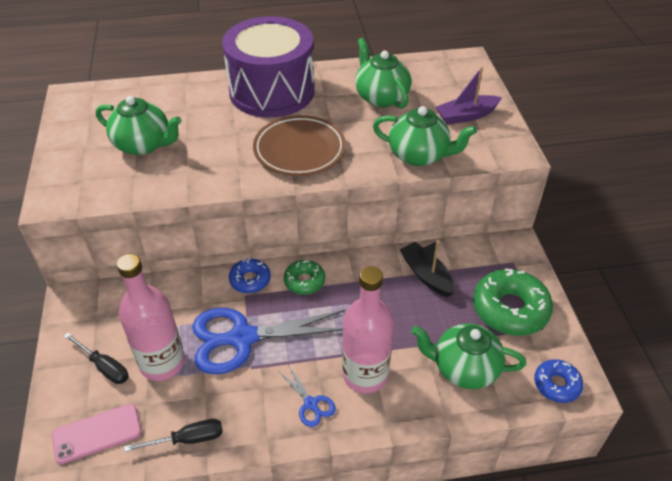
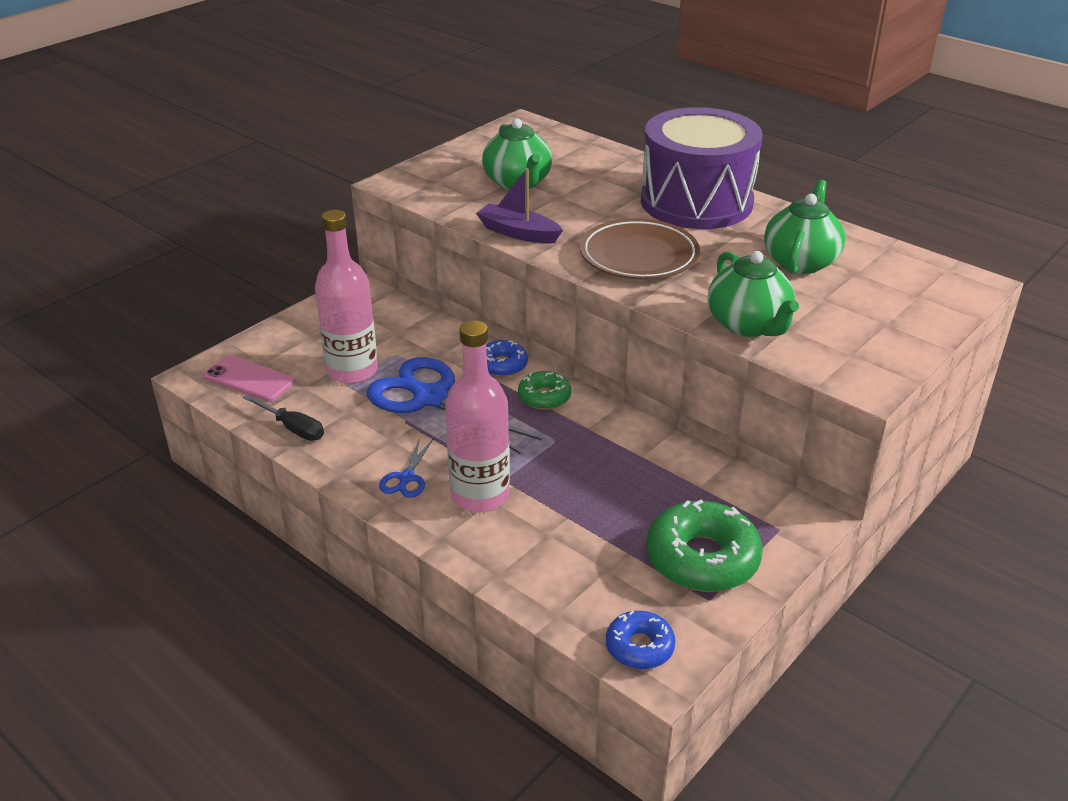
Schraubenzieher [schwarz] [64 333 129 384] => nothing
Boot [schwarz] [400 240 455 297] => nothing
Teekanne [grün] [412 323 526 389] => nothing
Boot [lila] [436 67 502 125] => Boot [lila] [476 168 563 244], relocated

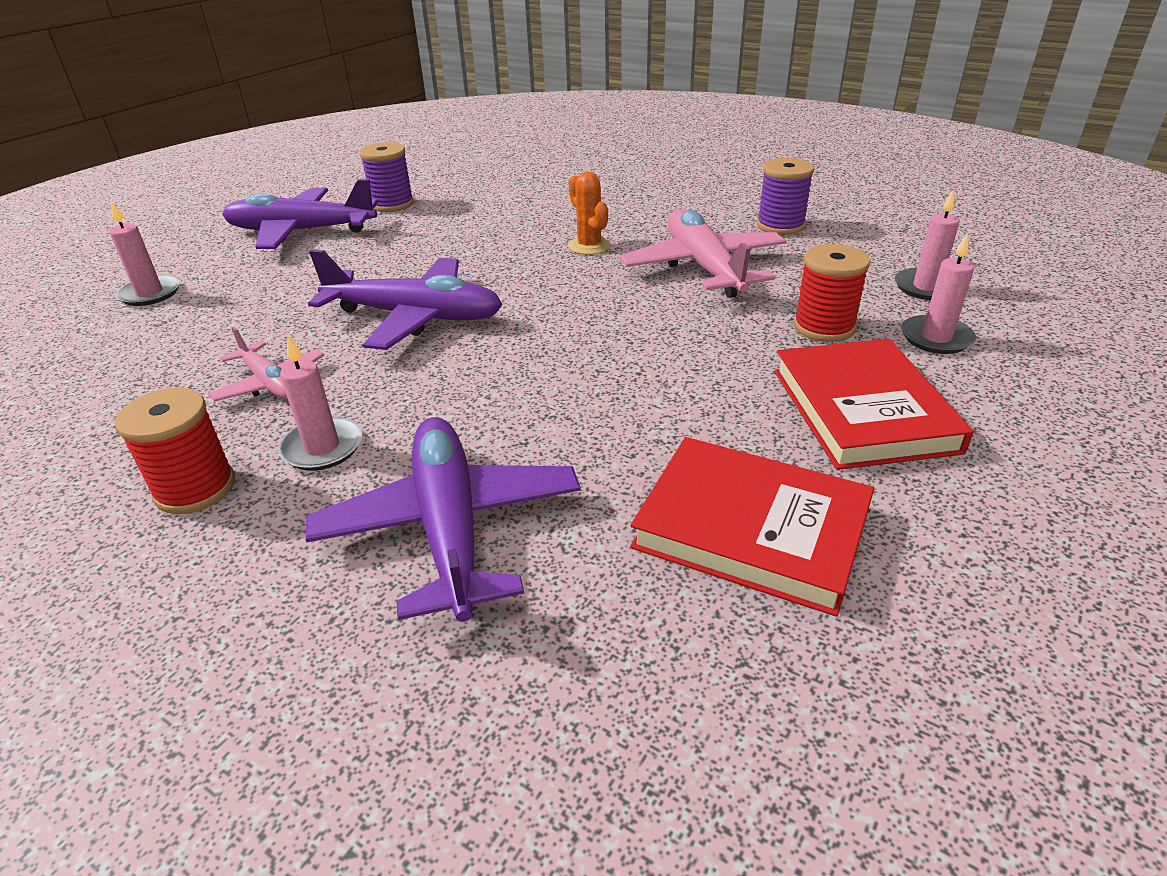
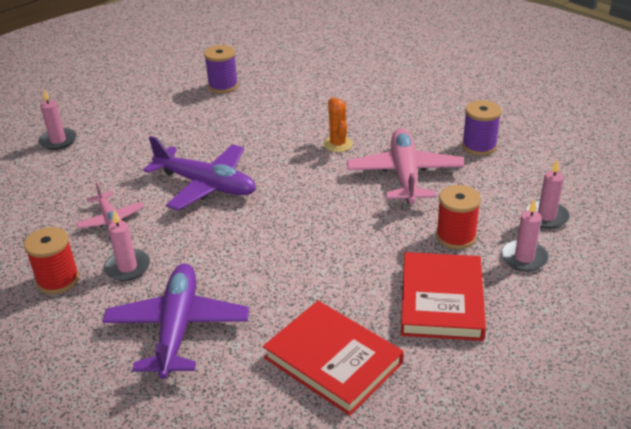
Flugzeug [lila] [222 179 378 249] => nothing

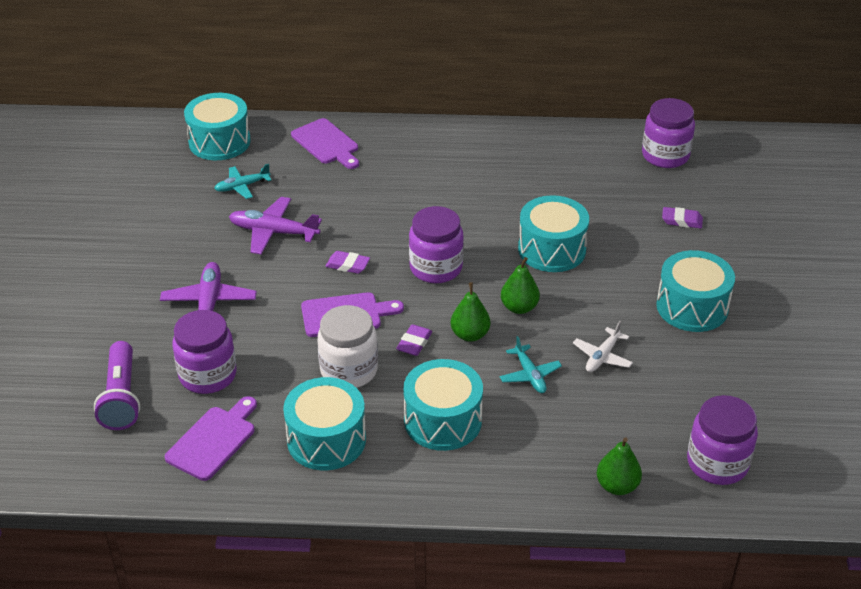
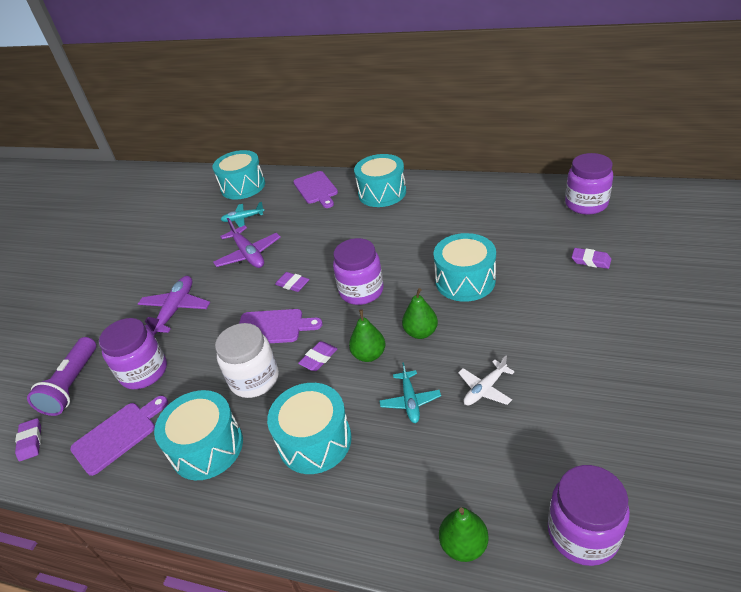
nothing => Radiergummi [lila] [15 418 41 461]
Trommel [türkis] [656 250 735 332] => Trommel [türkis] [354 154 406 207], relocated
Flugzeug [lila] [229 197 322 255] => Flugzeug [lila] [213 218 281 268], 150 degrees counterclockwise

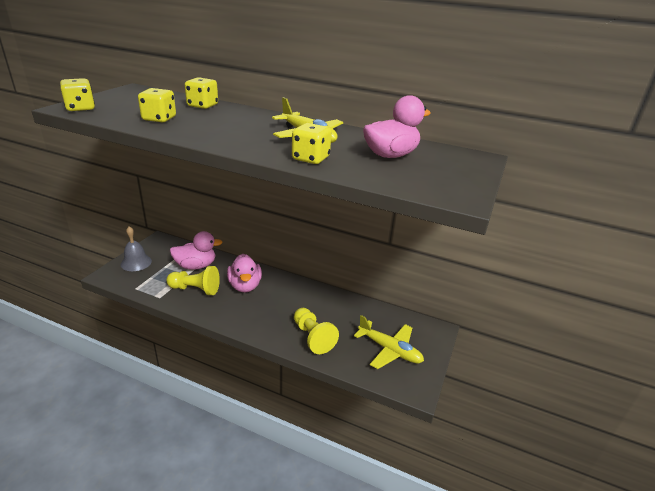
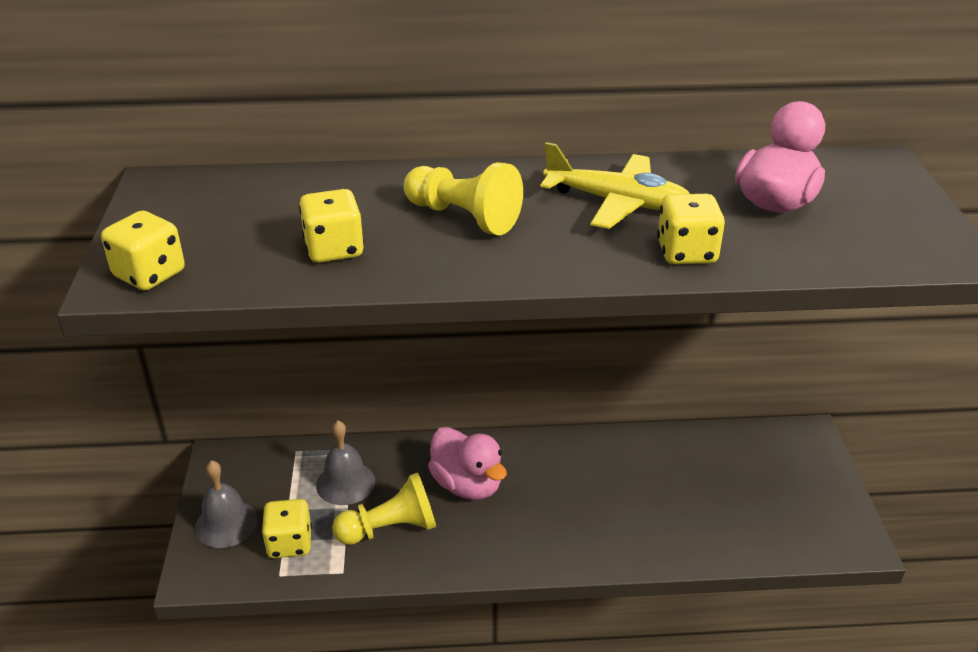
Flugzeug [gelb] [354 315 424 369] => nothing
Spielwürfel [gelb] [185 77 218 109] => Spielwürfel [gelb] [262 499 312 558], relocated
Bauer [gelb] [294 308 339 354] => Bauer [gelb] [404 162 523 235], relocated
Ente [rosa] [170 231 222 270] => Glocke [grau] [316 421 375 505]

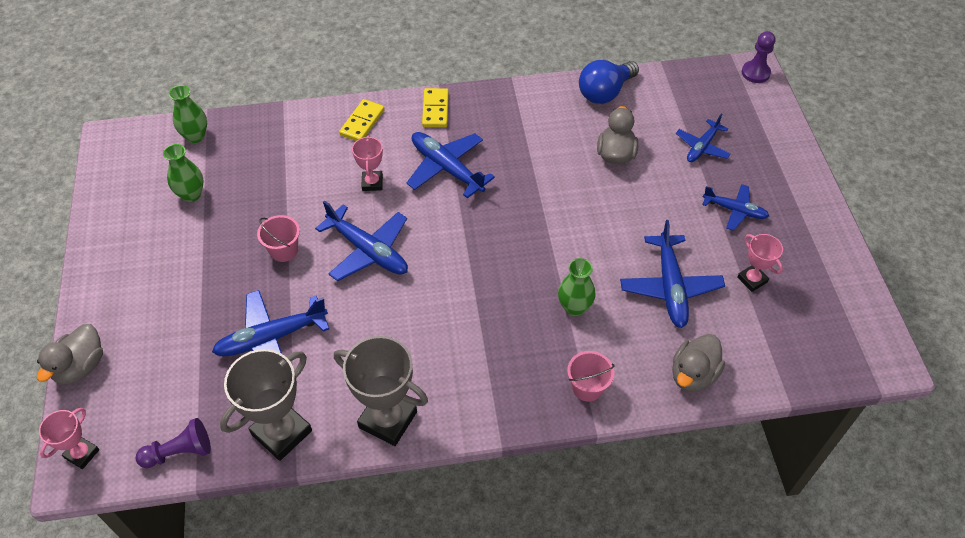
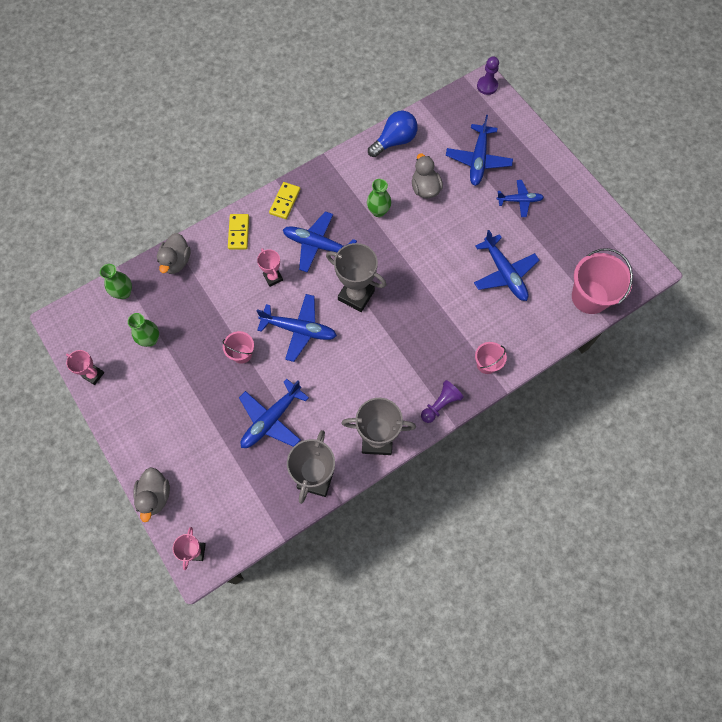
nothing => Pokal [grau] [326 243 386 312]
nothing => Eimer [rosa] [572 248 633 314]
Bauer [lila] [136 418 211 468] => Bauer [lila] [421 380 464 423], relocated
Vase [grün] [558 258 596 316] => Vase [grün] [367 179 391 217], relocated
Ente [grau] [672 334 725 392] => Ente [grau] [157 233 190 274], relocated
Pokal [rosa] [737 234 783 292] => Pokal [rosa] [66 350 104 385], relocated
Dominostein [gelb] [422 88 449 127] => Dominostein [gelb] [269 182 300 219], 45 degrees clockwise
Glühbirne [blau] [579 60 639 104] => Glühbirne [blau] [368 111 418 157], 150 degrees counterclockwise
Flugzeug [blau] [676 114 731 162] => Flugzeug [blau] [446 115 513 186], x1.59

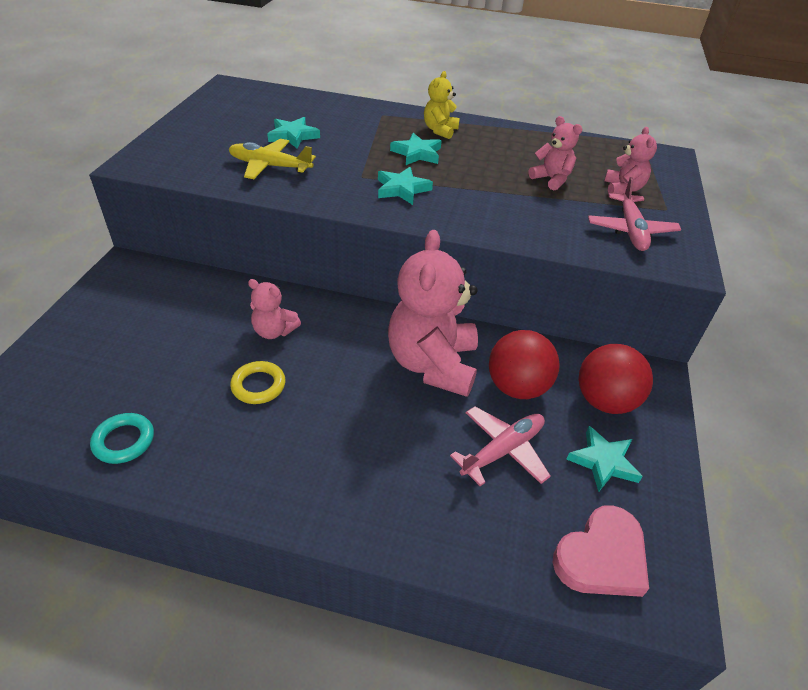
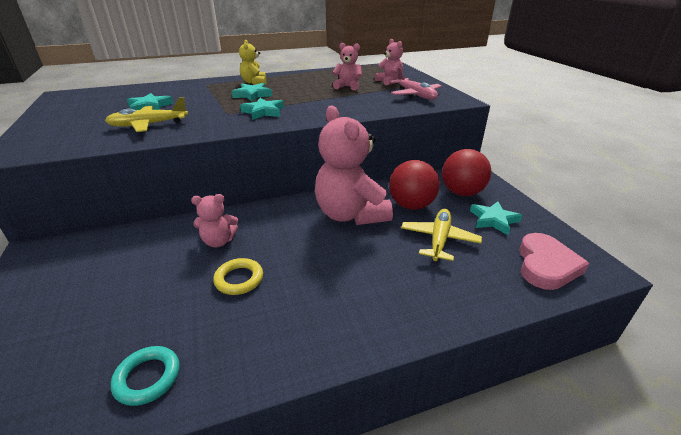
Flugzeug [rosa] [450 406 551 486] => Flugzeug [gelb] [401 209 482 261]

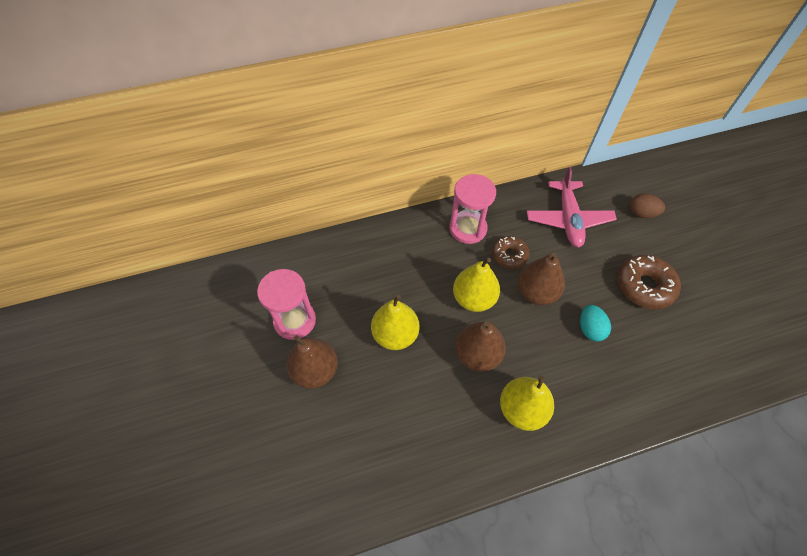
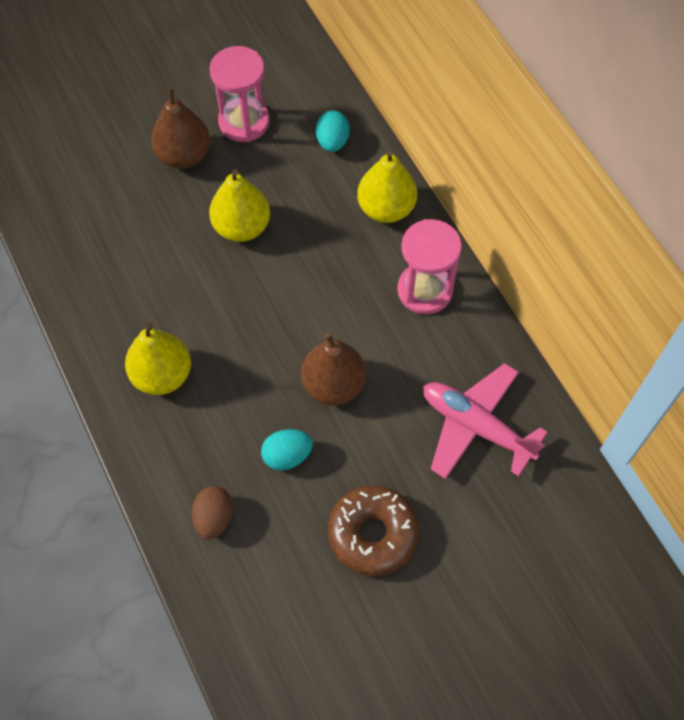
Birne [braun] [455 321 506 372] => nothing
Donut [braun] [492 236 530 269] => nothing
nothing => Ei [türkis] [316 111 350 152]
Birne [gelb] [453 258 500 312] => Birne [gelb] [357 150 417 223], relocated
Ei [braun] [629 193 665 218] => Ei [braun] [192 486 233 539], relocated
Flugzeug [rosa] [527 167 617 247] => Flugzeug [rosa] [423 363 547 479], 45 degrees clockwise

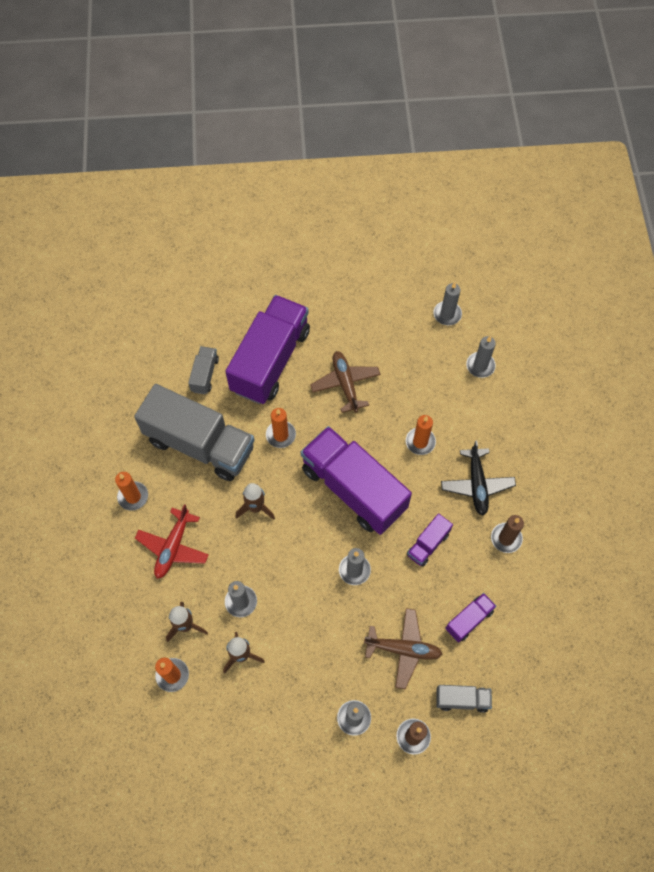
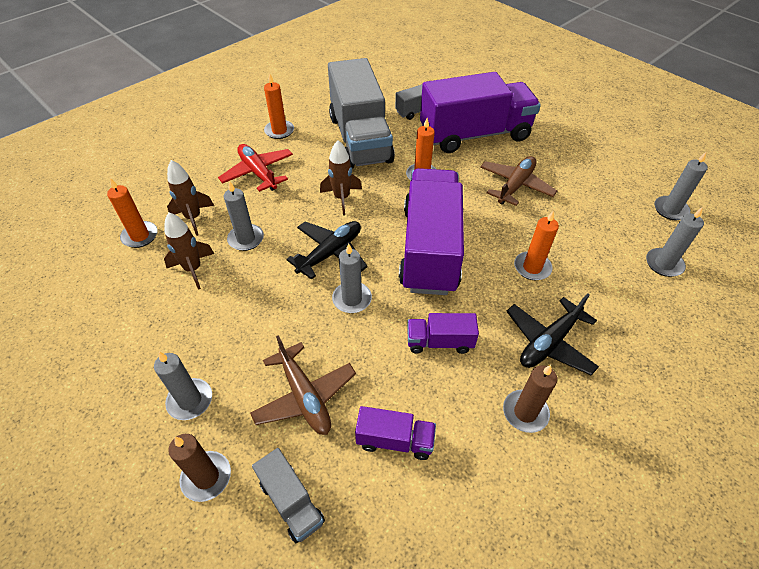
nothing => Flugzeug [schwarz] [286 221 368 280]
Flugzeug [rot] [135 504 209 579] => Flugzeug [rot] [218 144 293 192], 75 degrees clockwise

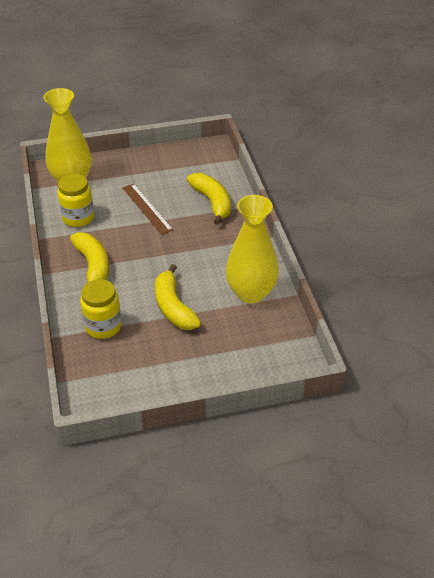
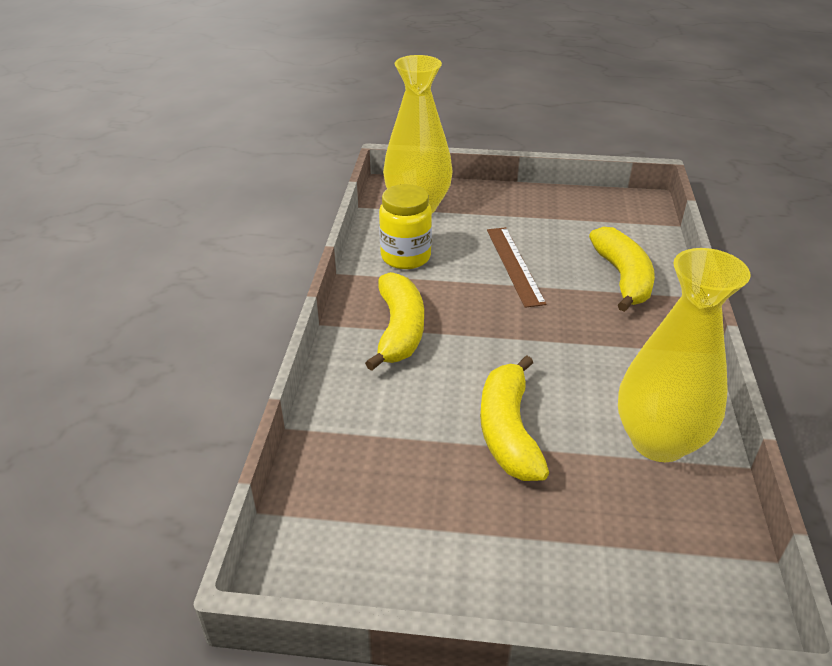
Einmachglas [gelb] [80 279 122 339] => nothing

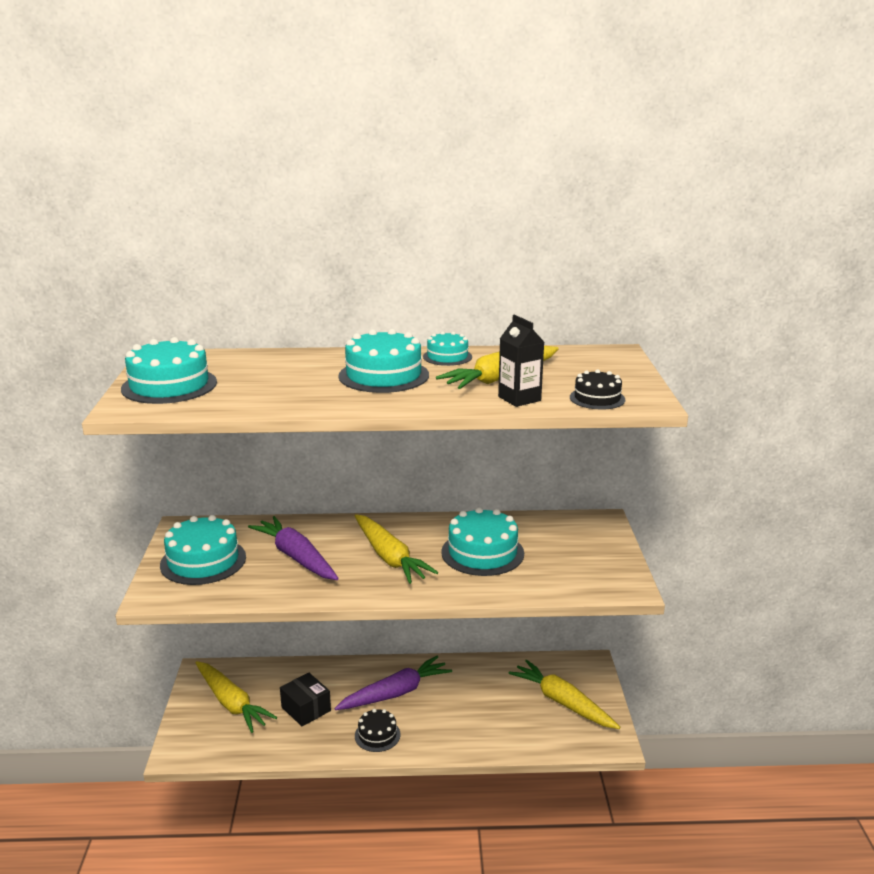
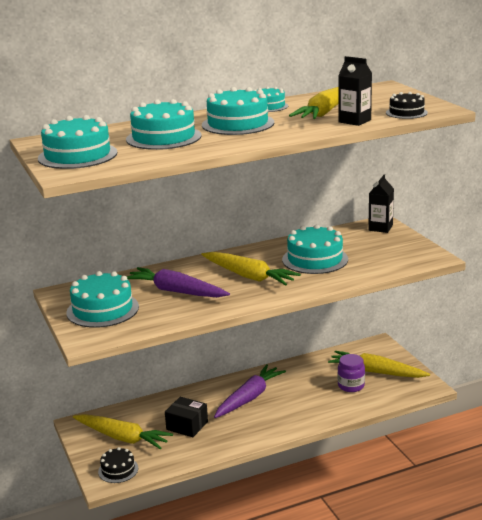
nothing => Kuchen [türkis] [126 99 202 150]
nothing => Einmachglas [lila] [338 354 365 392]
nothing => Getränkekarton [schwarz] [368 175 394 233]
Kuchen [schwarz] [355 709 400 752] => Kuchen [schwarz] [98 447 138 483], relocated

